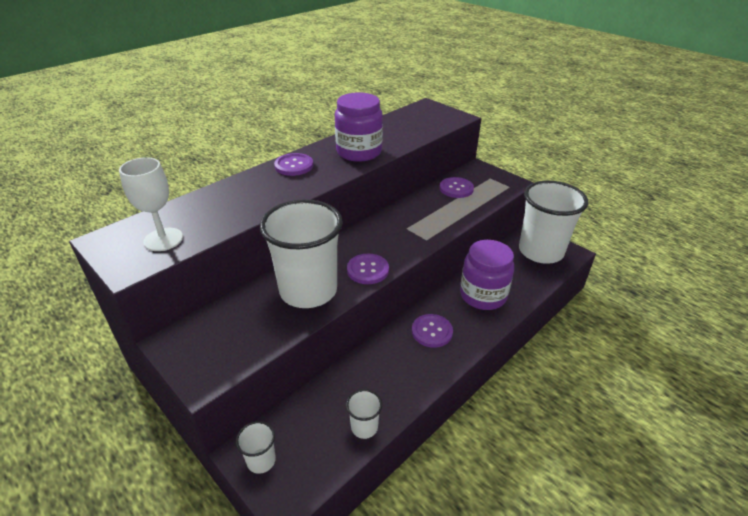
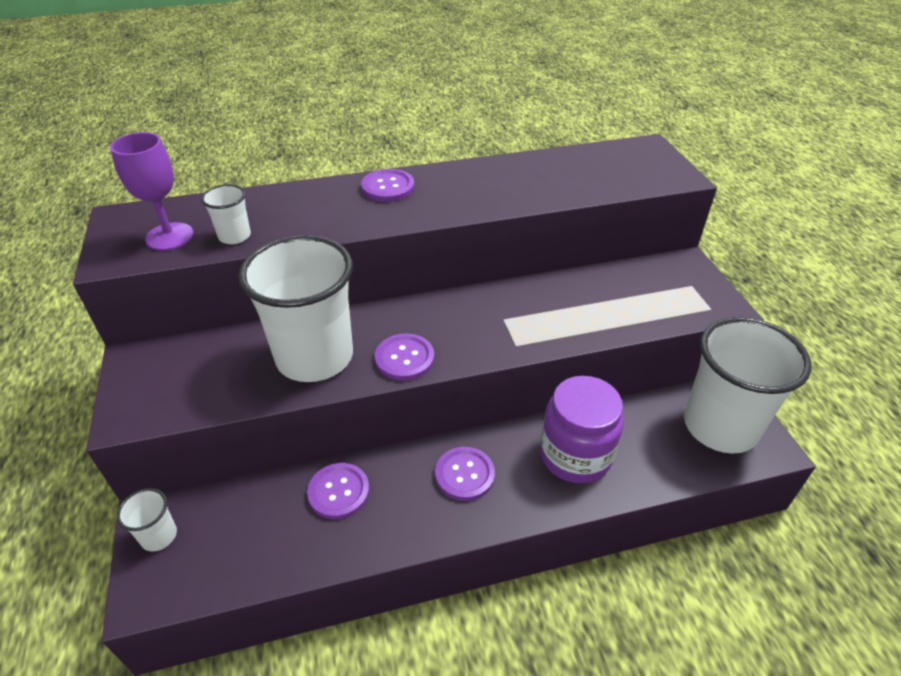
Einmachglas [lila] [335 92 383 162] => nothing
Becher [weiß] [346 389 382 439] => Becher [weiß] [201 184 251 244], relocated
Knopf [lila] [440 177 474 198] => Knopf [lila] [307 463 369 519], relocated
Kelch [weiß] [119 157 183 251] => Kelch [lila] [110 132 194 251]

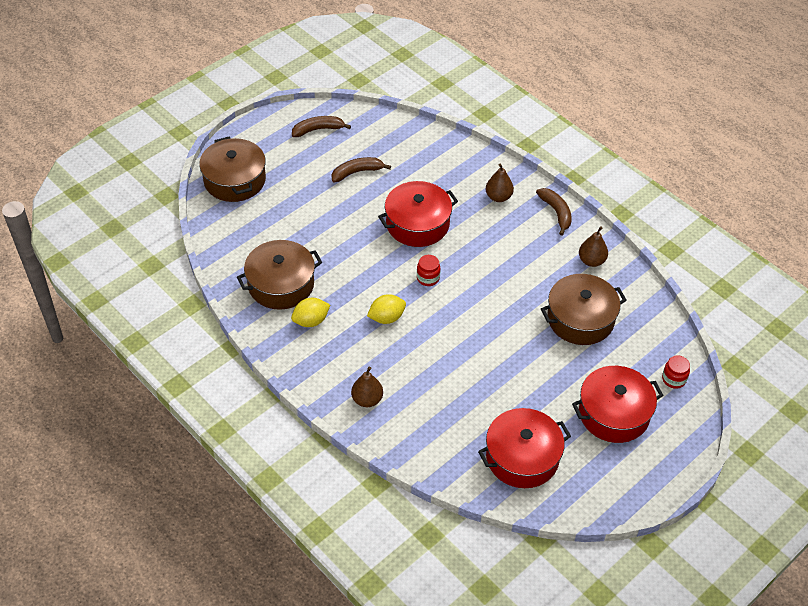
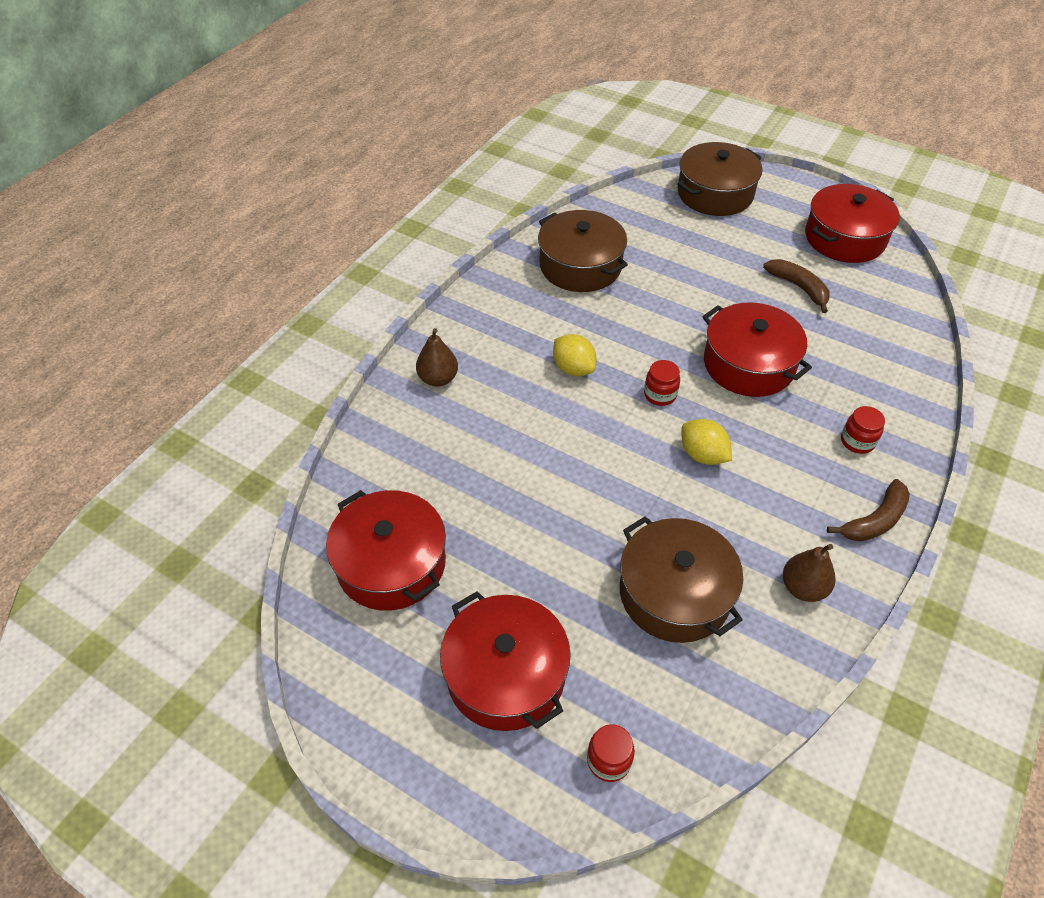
Zitrone [gelb] [291 298 330 327] => Zitrone [gelb] [681 419 732 465], relocated
Banane [braun] [292 116 351 137] => Kochtopf [rot] [805 184 900 263]
Birne [braun] [486 163 514 202] => Einmachglas [rot] [841 406 885 454]

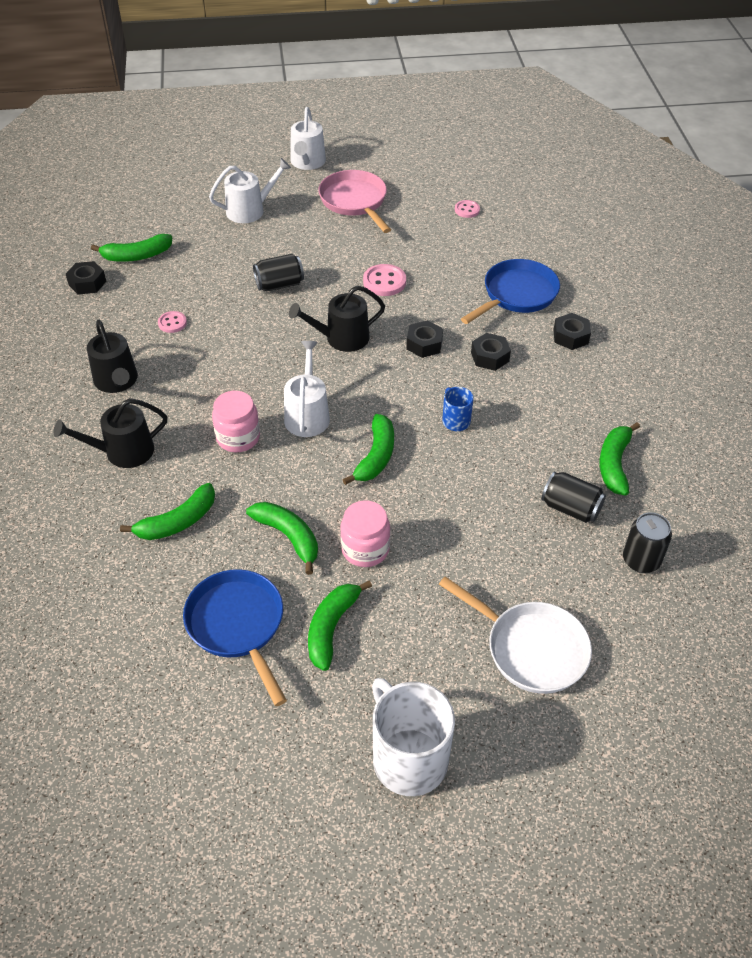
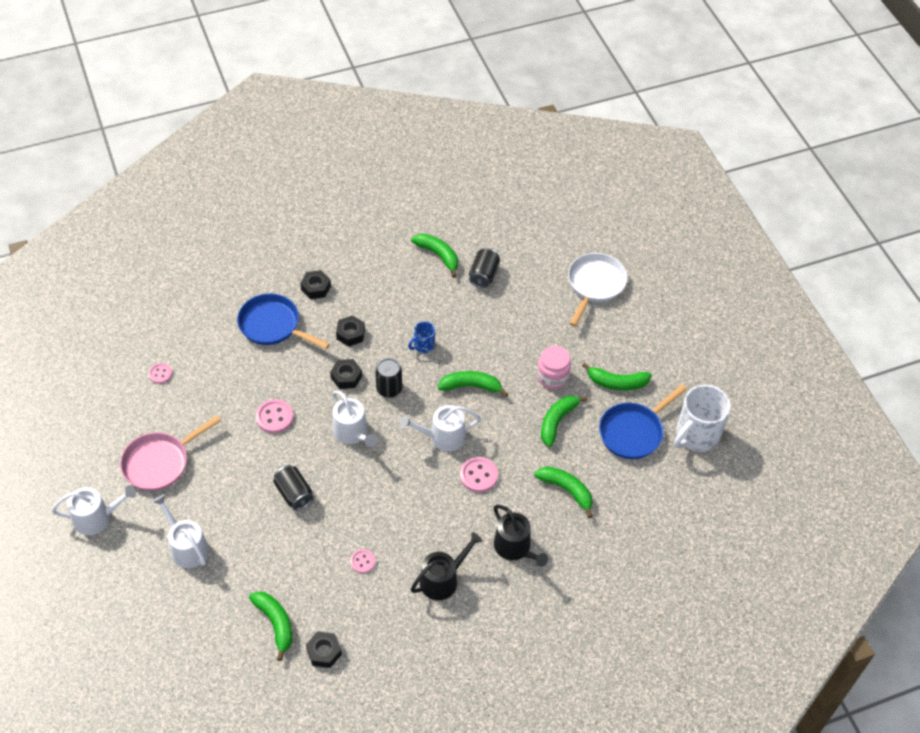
Tasse [weiß] [372 678 455 796] => Tasse [weiß] [674 385 731 452], relocated
Dose [schwarz] [623 512 672 573] => Dose [schwarz] [375 358 402 398], relocated
Einmachglas [rosa] [212 391 260 452] => Knopf [rosa] [460 457 498 493]
Gießkanne [schwarz] [289 286 385 352] => Gießkanne [weiß] [332 391 377 447]
Banane [grün] [599 422 640 496] => Banane [grün] [411 233 458 278], 135 degrees counterclockwise

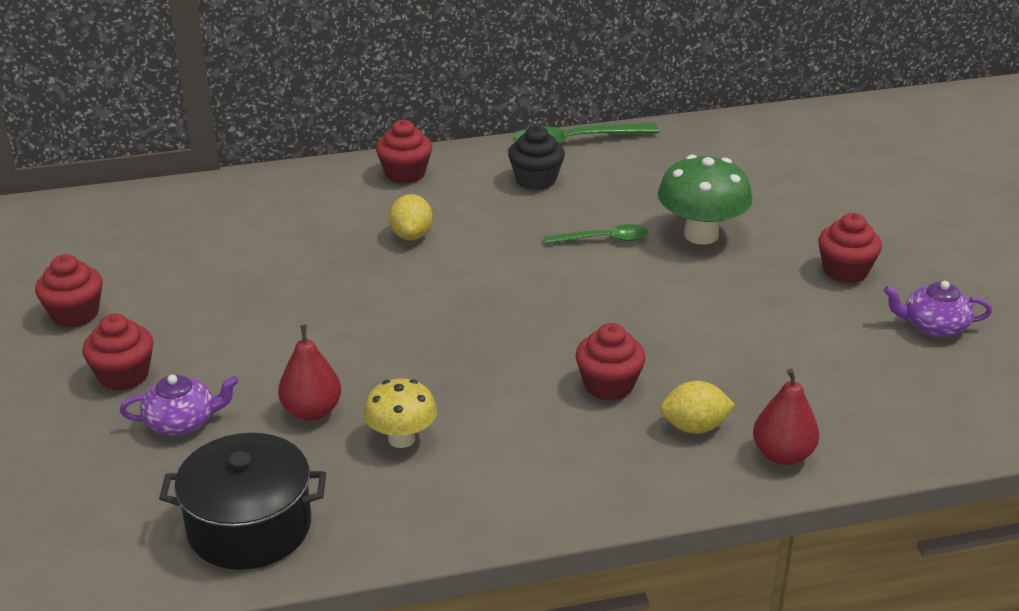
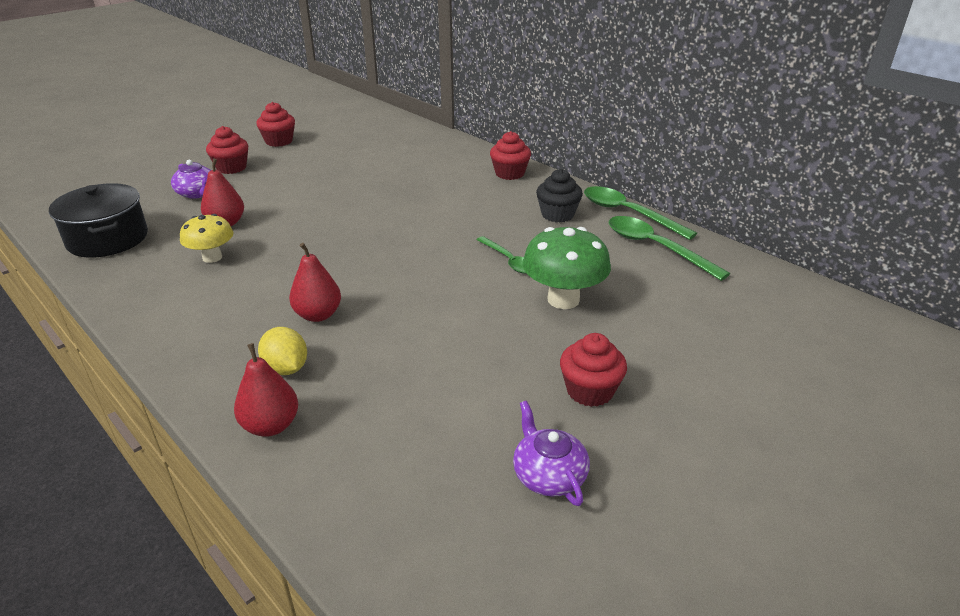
Zitrone [gelb] [389 194 433 240] => nothing
nothing => Löffel [grün] [609 216 730 281]
Muffin [rot] [576 323 646 401] => Birne [rot] [289 243 341 322]

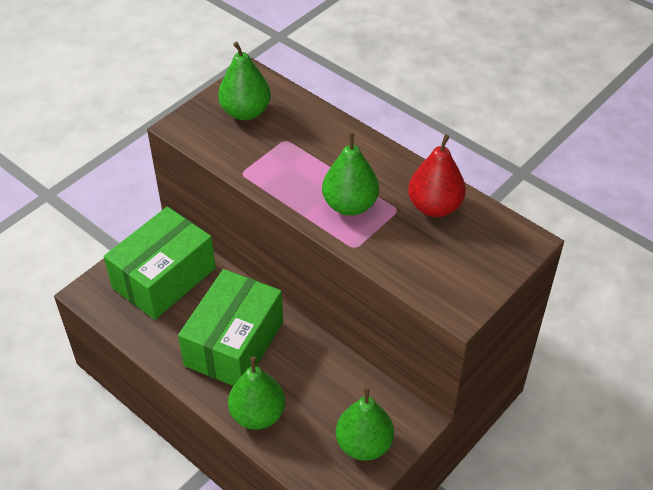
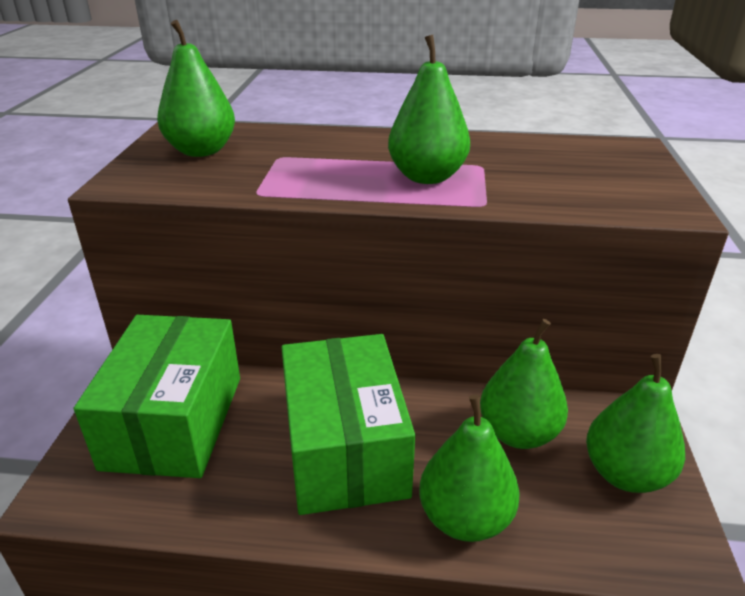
Birne [rot] [408 135 466 217] => nothing
nothing => Birne [grün] [480 319 568 449]

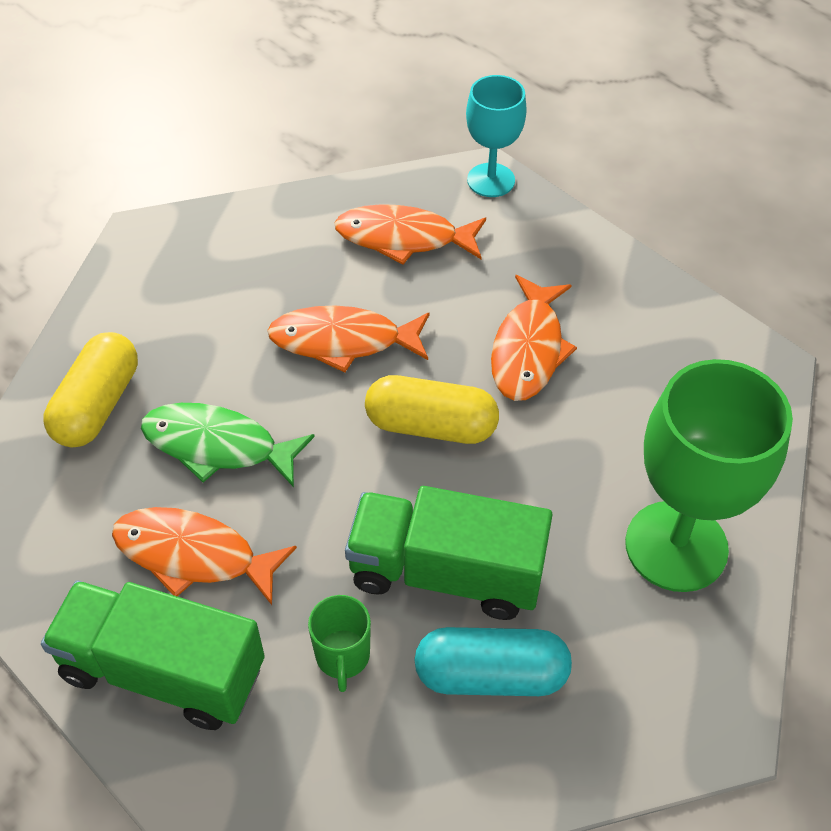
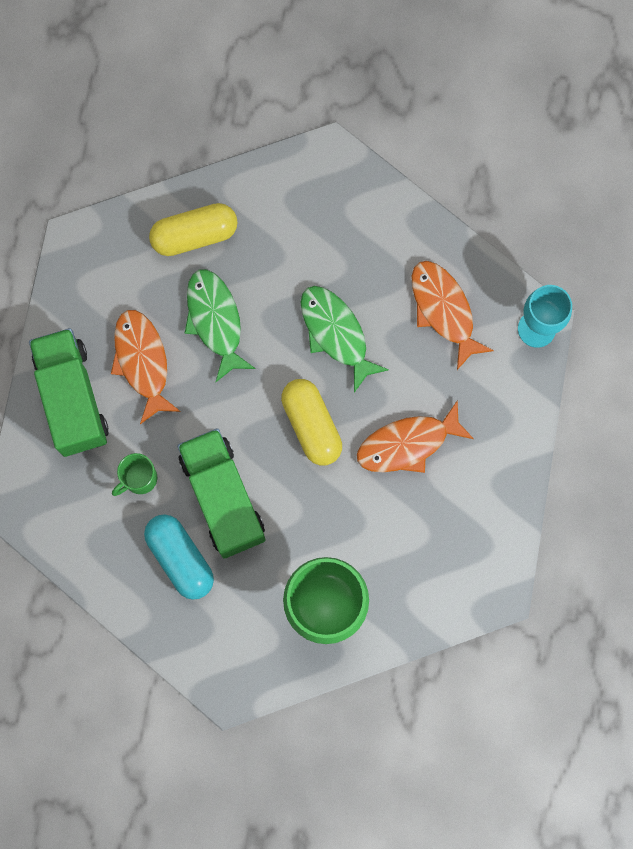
Fisch [orange] [267 306 429 373] => Fisch [grün] [300 286 389 393]

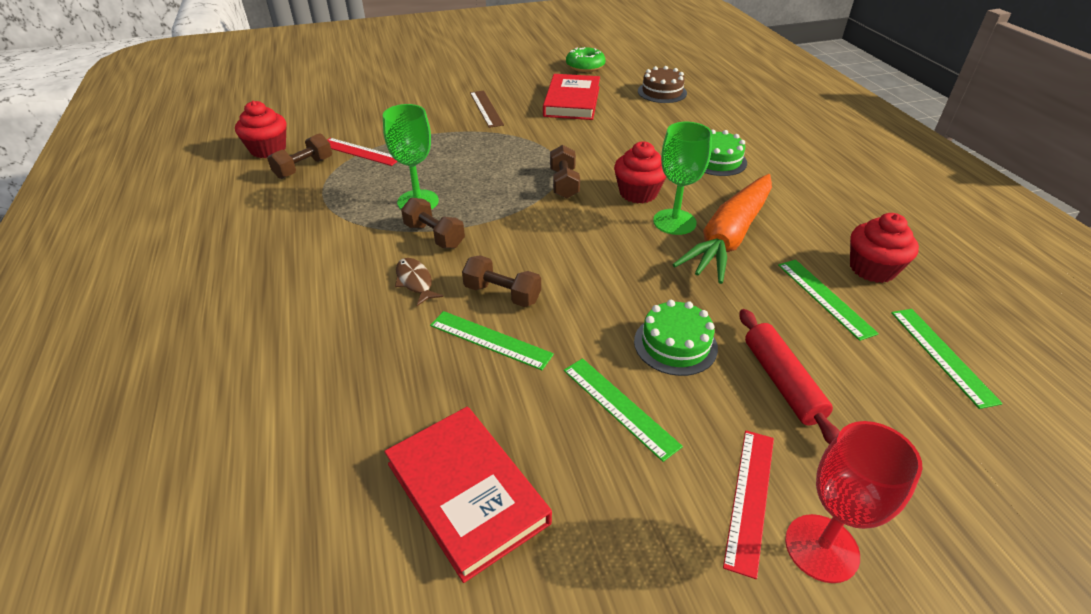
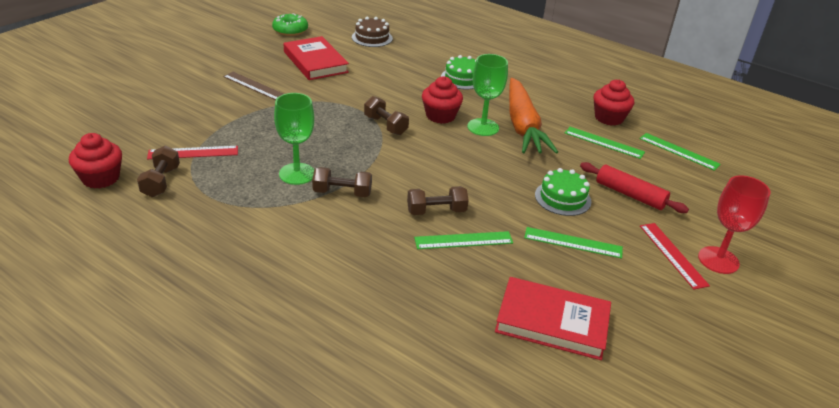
Fisch [braun] [395 258 443 306] => nothing

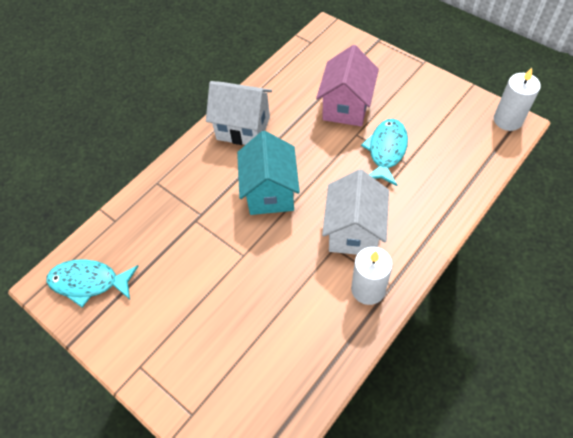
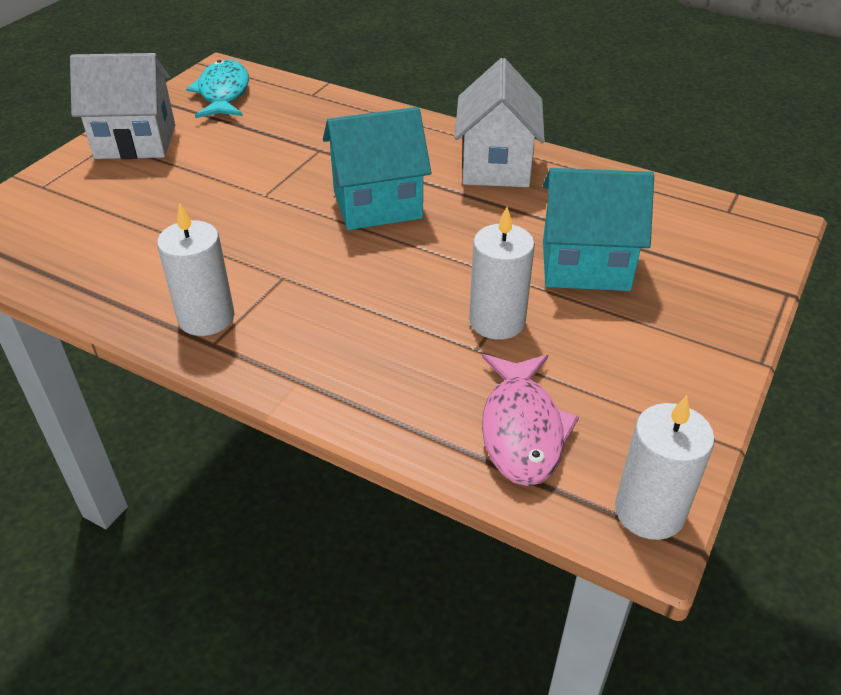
nothing => Fisch [rosa] [482 354 579 486]
Haus [weiß] [322 169 389 255] => Haus [weiß] [70 53 175 159], relocated
Fisch [türkis] [361 119 408 186] => Kerze [weiß] [469 207 535 340]
Haus [rosa] [316 45 379 126] => Haus [türkis] [543 168 654 291]

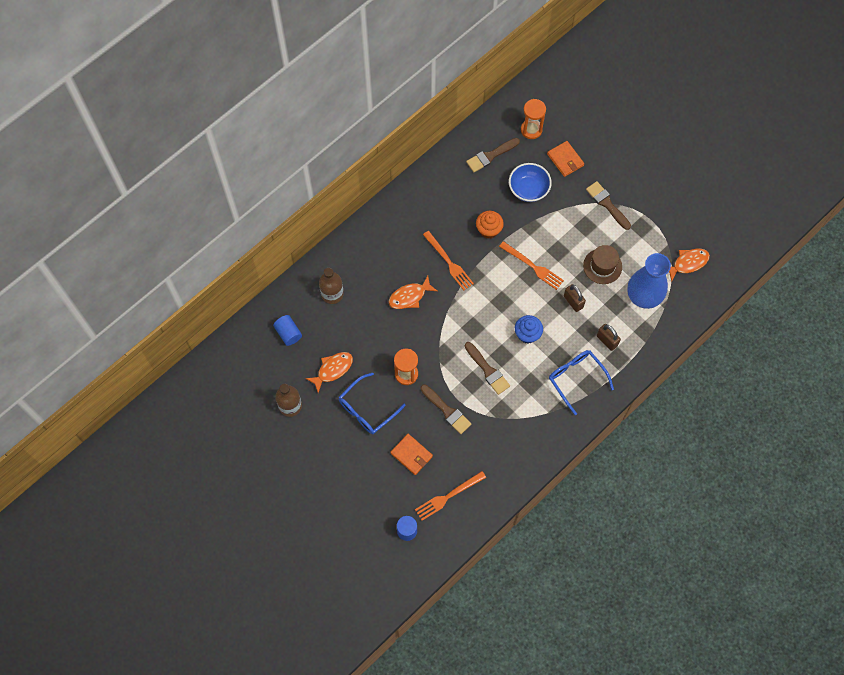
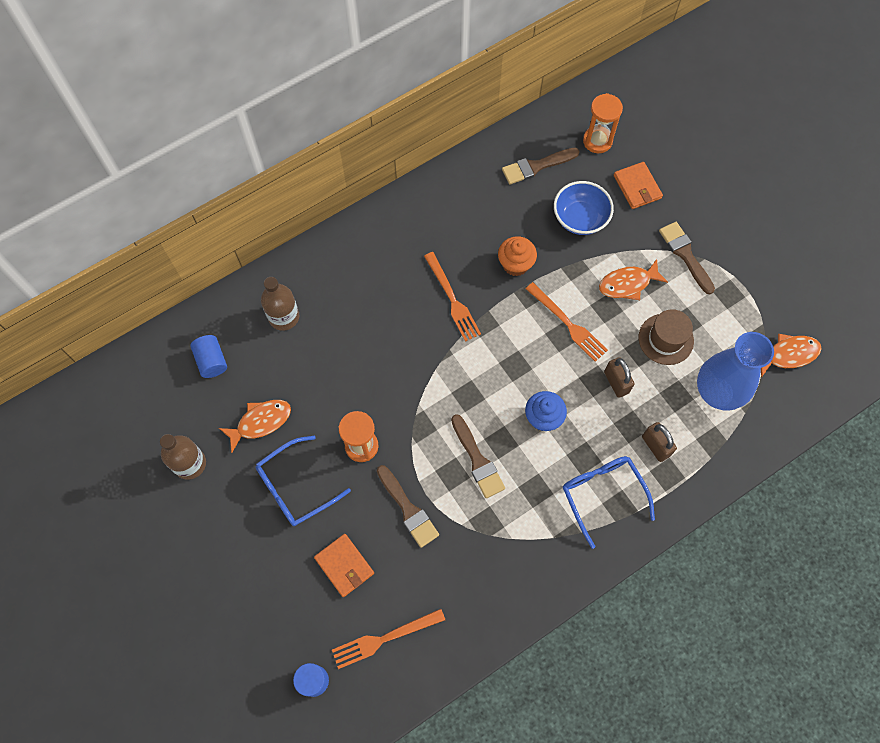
Fisch [orange] [389 276 437 309] => Fisch [orange] [599 259 668 300], relocated

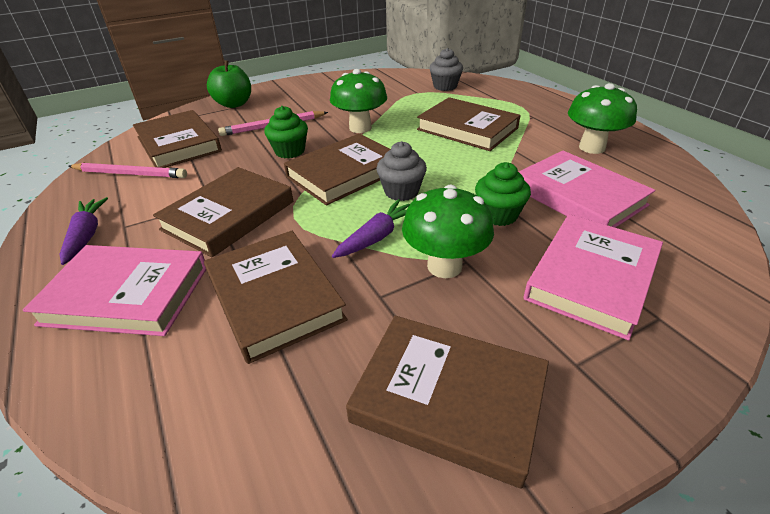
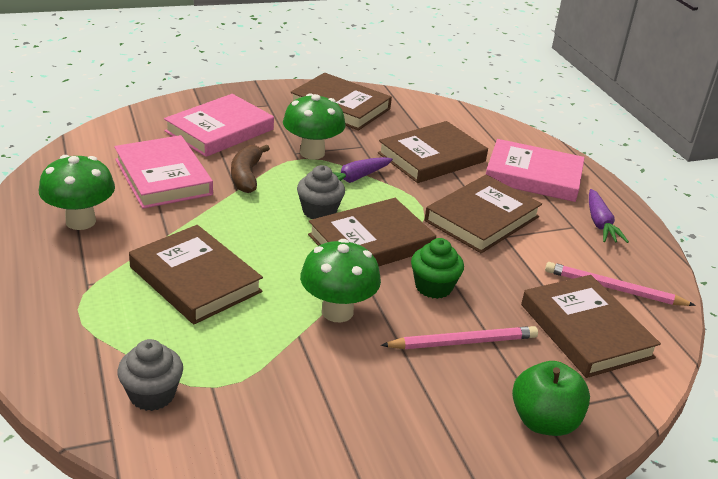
Muffin [grün] [475 162 531 226] => Banane [braun] [231 144 270 193]
Buch [braun] [204 231 347 364] => Buch [braun] [378 121 488 183], 75 degrees clockwise

